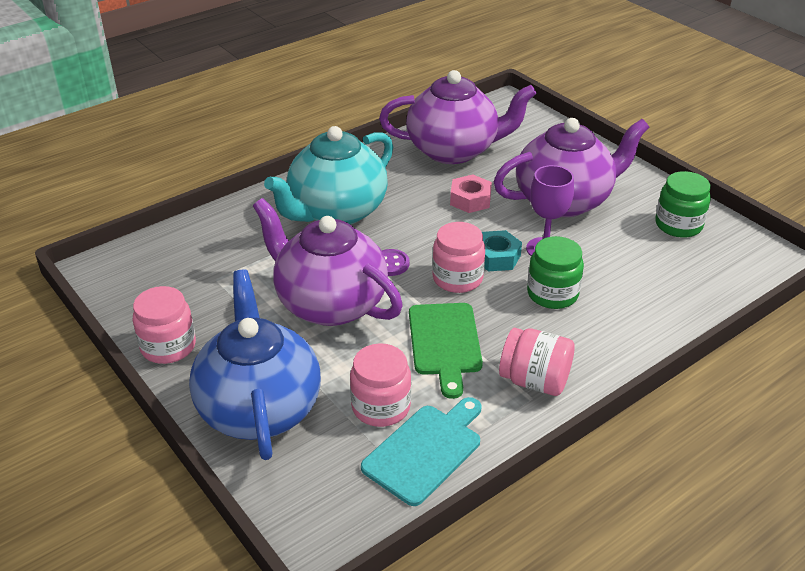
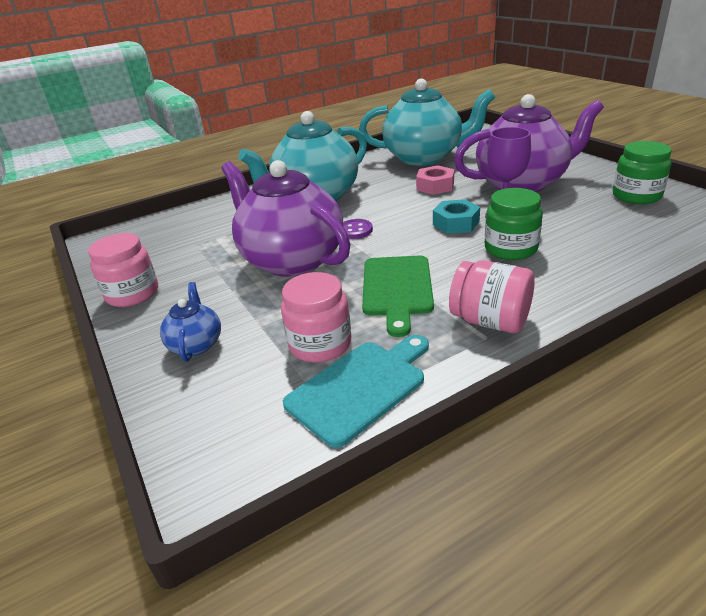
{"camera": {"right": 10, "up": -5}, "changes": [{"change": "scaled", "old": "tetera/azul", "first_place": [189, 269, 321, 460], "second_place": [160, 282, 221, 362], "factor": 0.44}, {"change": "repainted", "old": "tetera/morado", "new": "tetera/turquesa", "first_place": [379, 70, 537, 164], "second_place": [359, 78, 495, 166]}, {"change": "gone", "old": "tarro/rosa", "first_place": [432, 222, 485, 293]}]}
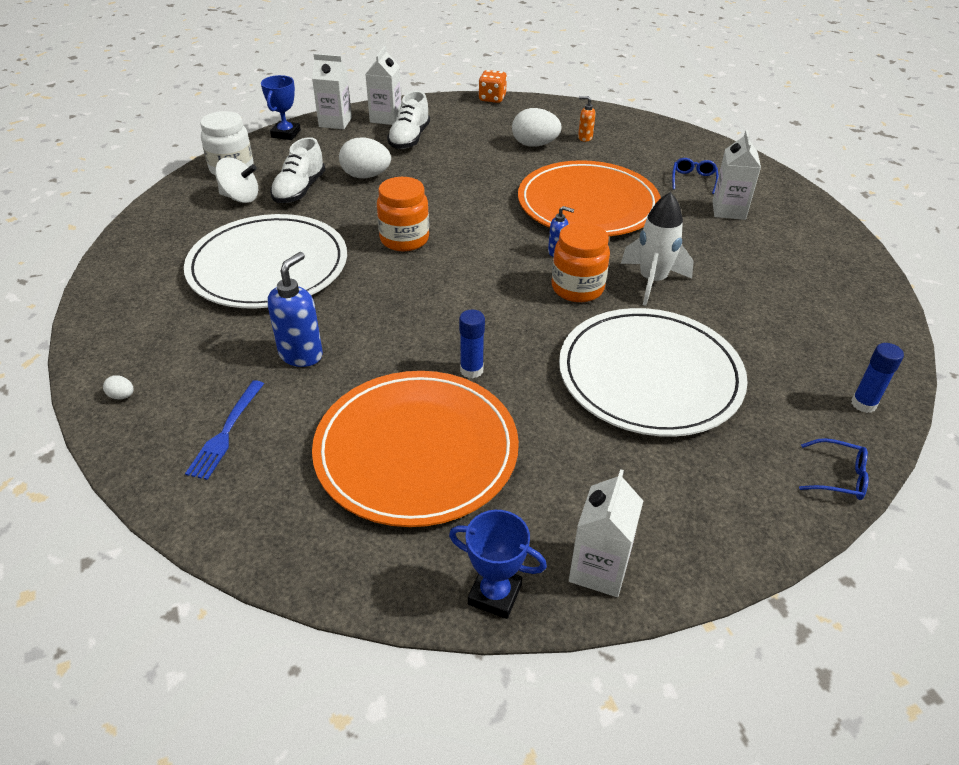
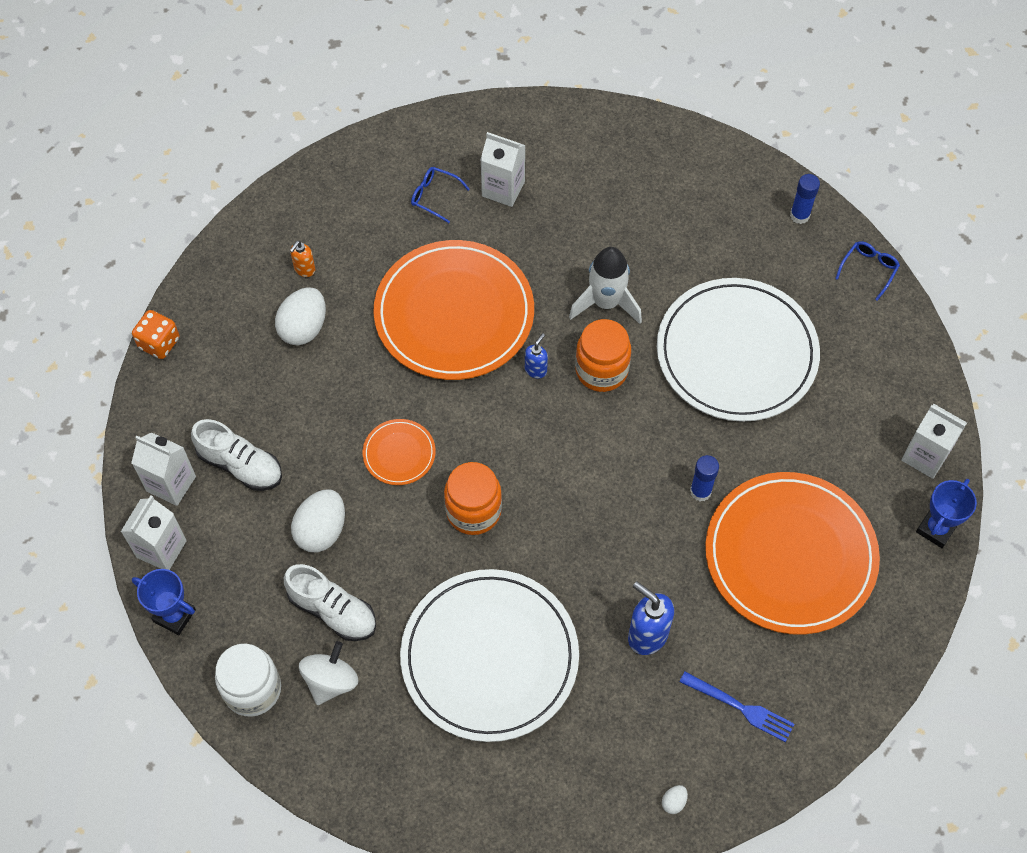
{"camera": {"right": -75, "up": 20}, "changes": [{"change": "new", "new": "plato/naranja", "second_place": [363, 419, 436, 485]}]}
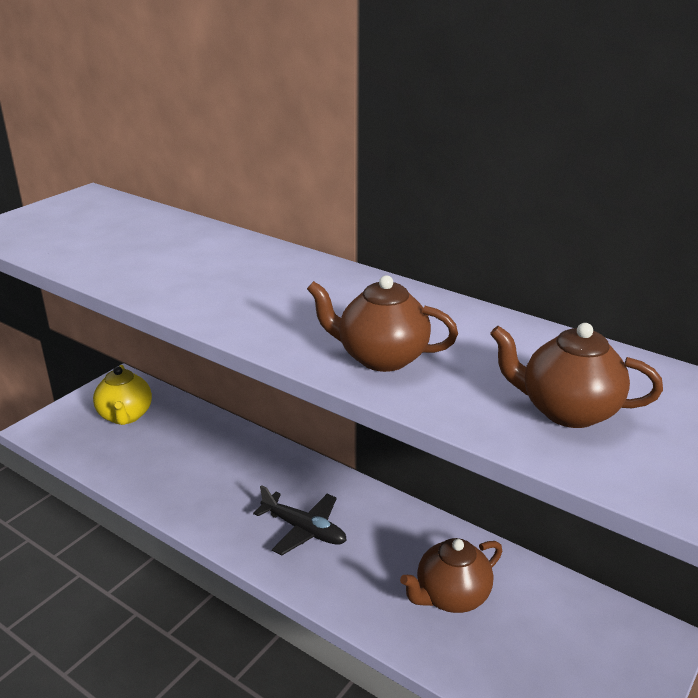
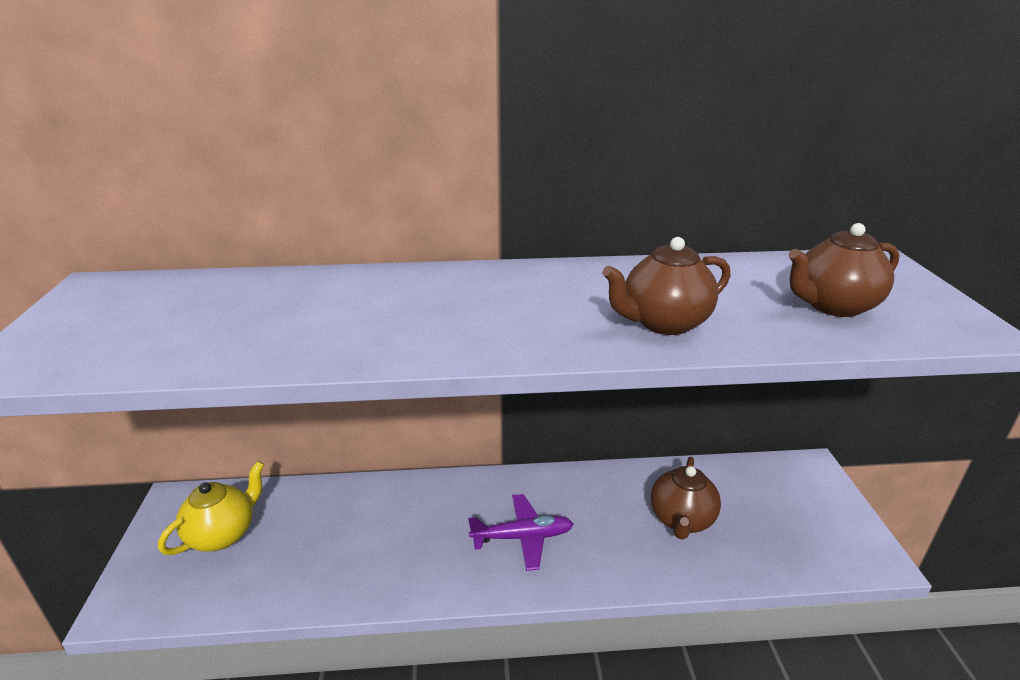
{"camera": {"right": -40, "up": 0}, "changes": [{"change": "rotated", "old": "tetera/amarillo", "first_place": [93, 365, 152, 425], "second_place": [158, 461, 264, 555], "degrees": -90}, {"change": "repainted", "old": "avión/negro", "new": "avión/morado", "first_place": [253, 485, 347, 555], "second_place": [468, 494, 574, 571]}]}
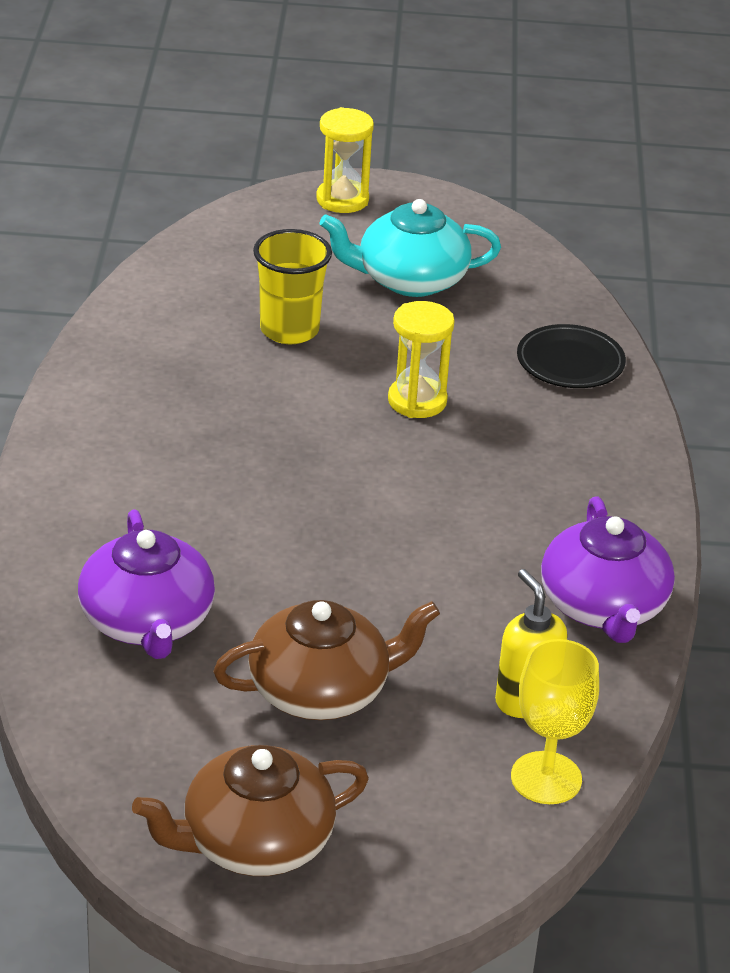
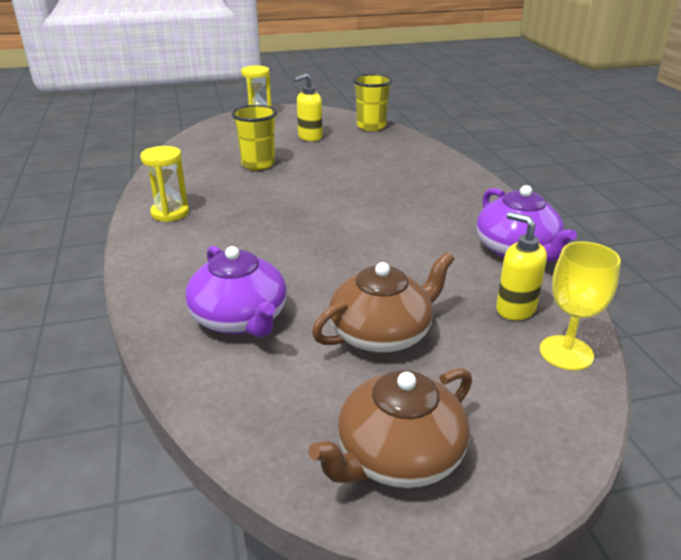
{"camera": {"right": -15, "up": -5}, "changes": [{"change": "shifted", "old": "reloj de arena/amarillo", "first_place": [388, 301, 455, 418], "second_place": [140, 146, 189, 222]}, {"change": "swapped", "old": "tetera/turquesa", "new": "dispensador de jabón/amarillo", "first_place": [319, 199, 501, 297], "second_place": [294, 73, 322, 141]}, {"change": "new", "new": "vaso/amarillo", "second_place": [353, 74, 392, 131]}, {"change": "gone", "old": "plato/negro", "first_place": [517, 324, 626, 388]}]}
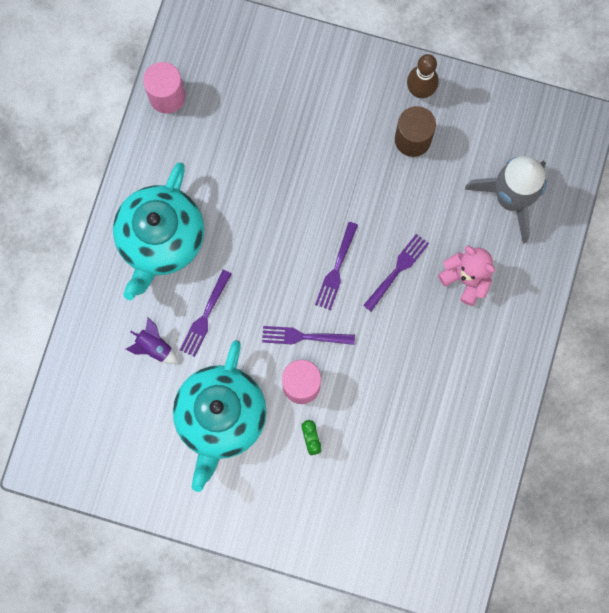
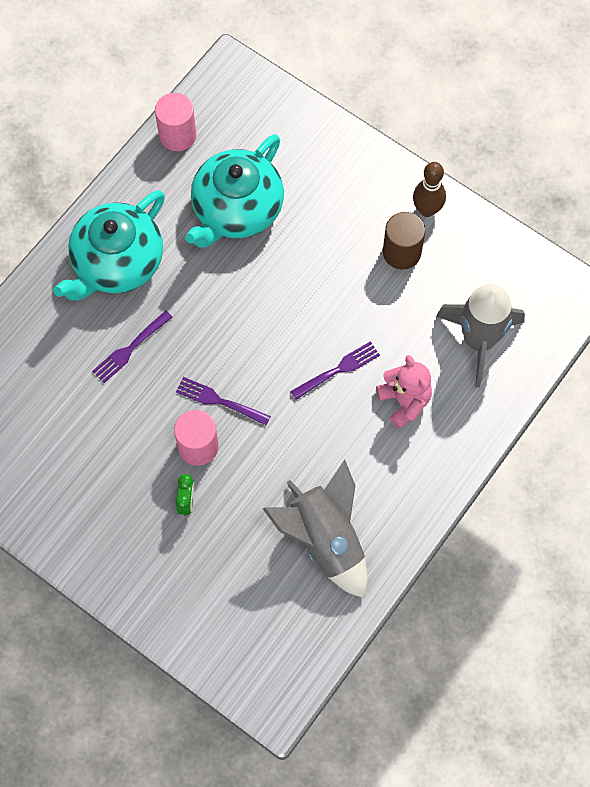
{"camera": {"right": 20, "up": -10}, "changes": [{"change": "shifted", "old": "tetera/turquesa", "first_place": [173, 340, 267, 492], "second_place": [185, 134, 284, 248]}, {"change": "new", "new": "cohete/gris", "second_place": [262, 460, 368, 598]}, {"change": "gone", "old": "cohete/morado", "first_place": [126, 318, 178, 364]}, {"change": "gone", "old": "tenedor/morado", "first_place": [315, 222, 358, 310]}]}
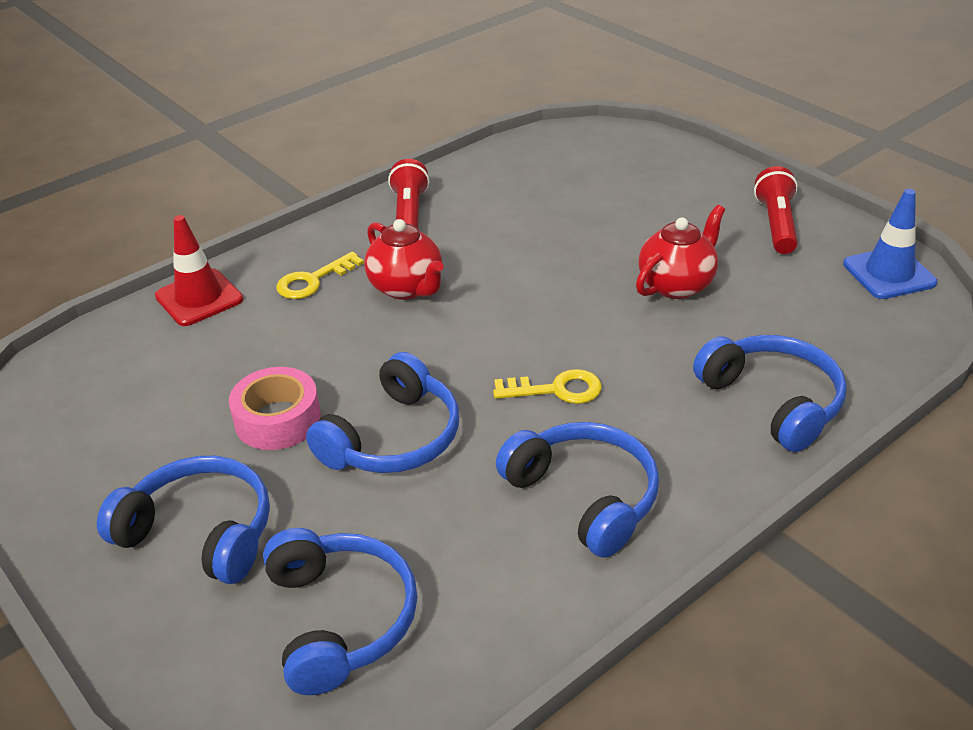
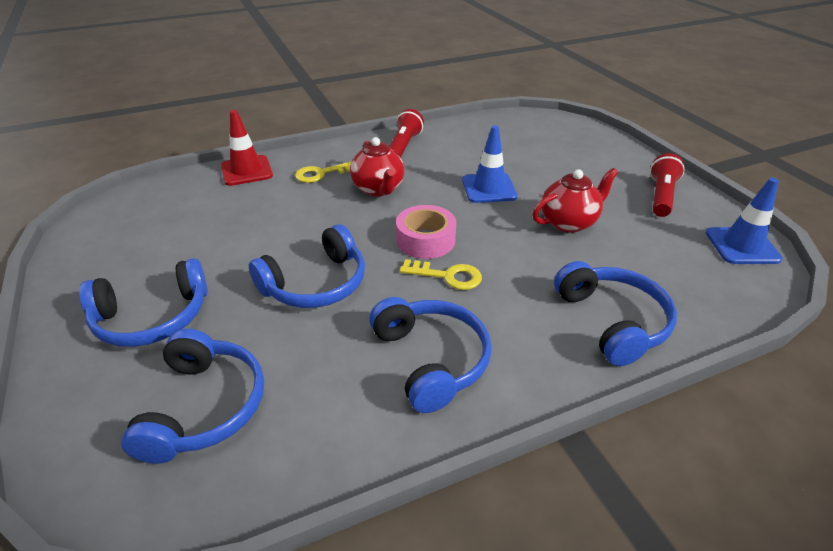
{"camera": {"right": 15, "up": 0}, "changes": [{"change": "rotated", "old": "auriculares/azul", "first_place": [97, 456, 270, 584], "second_place": [79, 258, 208, 347], "degrees": 120}, {"change": "shifted", "old": "cinta adhesiva/rosa", "first_place": [229, 367, 321, 450], "second_place": [396, 205, 456, 259]}, {"change": "new", "new": "cono de tráfico/azul", "second_place": [462, 125, 518, 203]}]}
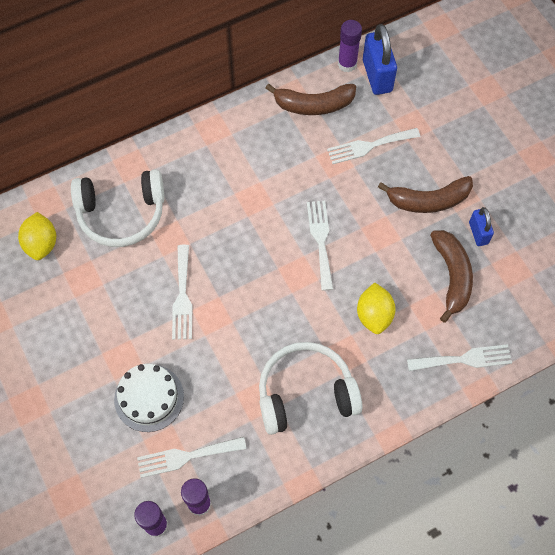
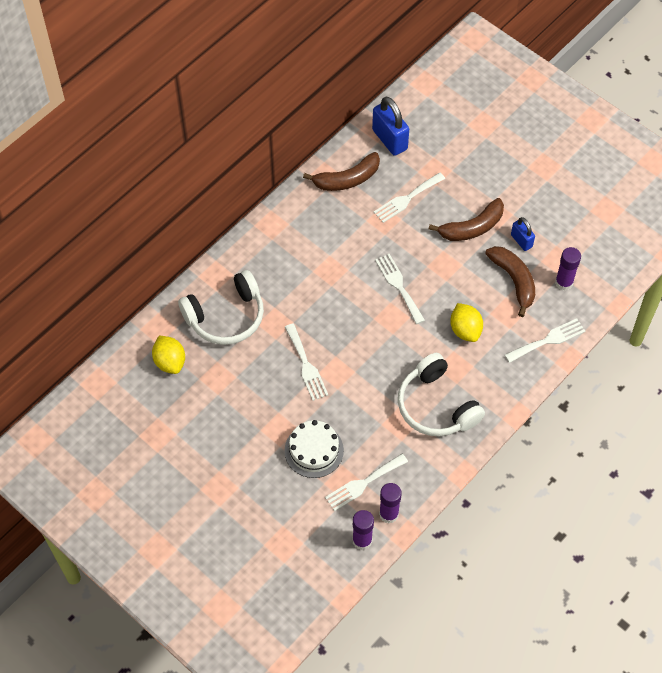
{"camera": {"right": -20, "up": -5}, "changes": [{"change": "rotated", "old": "auriculares/blanco", "first_place": [259, 342, 363, 435], "second_place": [398, 353, 485, 436], "degrees": -90}, {"change": "shifted", "old": "barra de pegamento/morado", "first_place": [338, 20, 362, 72], "second_place": [555, 247, 581, 291]}]}
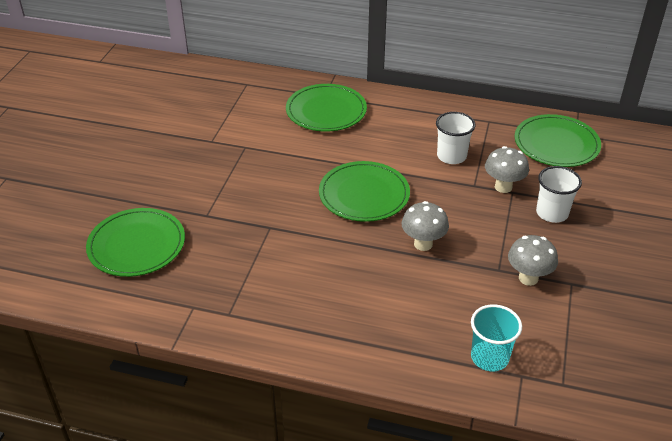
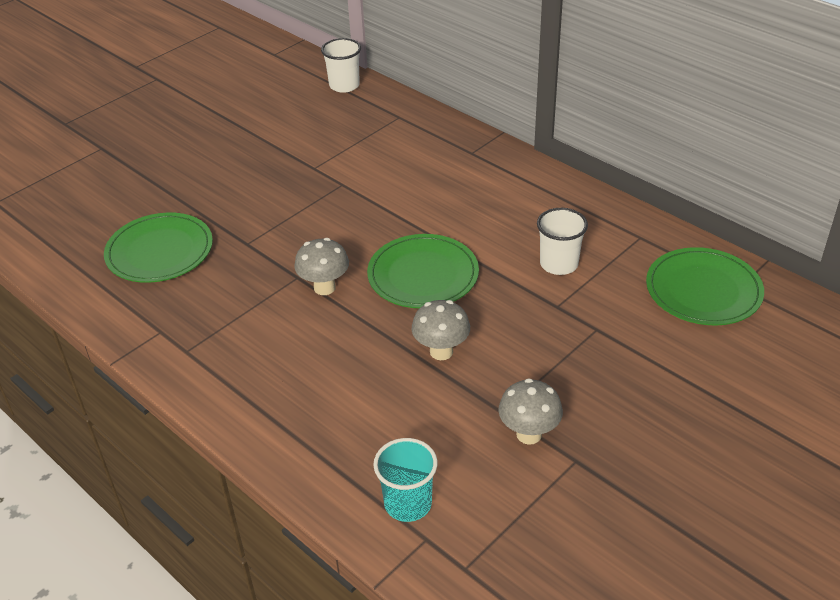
{"camera": {"right": 30, "up": 0}, "changes": [{"change": "shifted", "old": "seta/gris", "first_place": [485, 146, 529, 193], "second_place": [294, 238, 349, 295]}, {"change": "shifted", "old": "vaso/blanco", "first_place": [536, 166, 582, 223], "second_place": [321, 38, 361, 93]}, {"change": "gone", "old": "plato/verde", "first_place": [286, 84, 367, 132]}]}
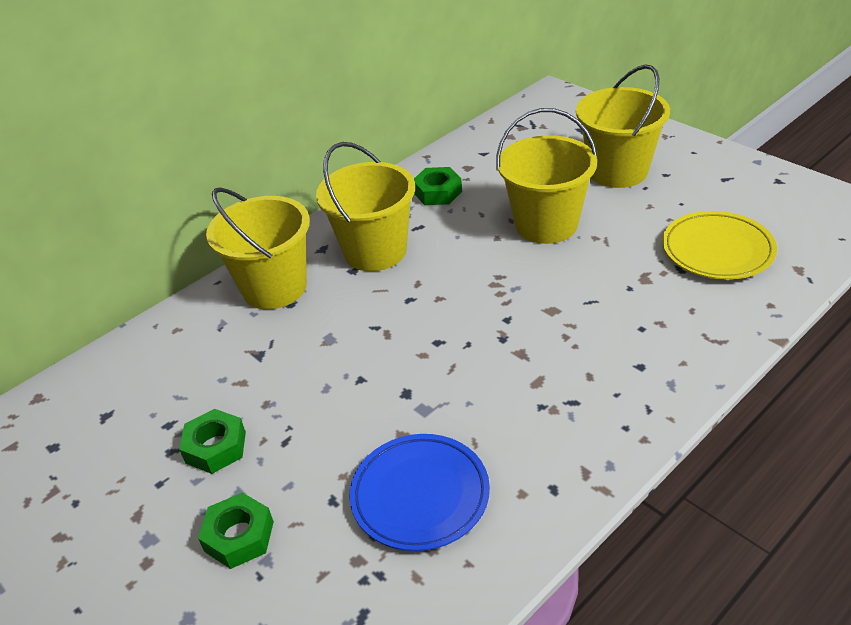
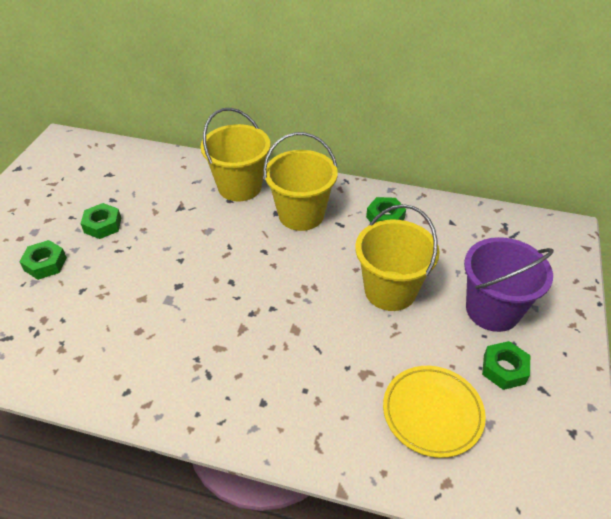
{"camera": {"right": 55, "up": 5}, "changes": [{"change": "repainted", "old": "balde/amarillo", "new": "balde/morado", "first_place": [576, 64, 670, 188], "second_place": [464, 237, 554, 332]}, {"change": "new", "new": "tuerca/verde", "second_place": [482, 341, 530, 390]}, {"change": "gone", "old": "plato/azul", "first_place": [349, 434, 490, 551]}]}
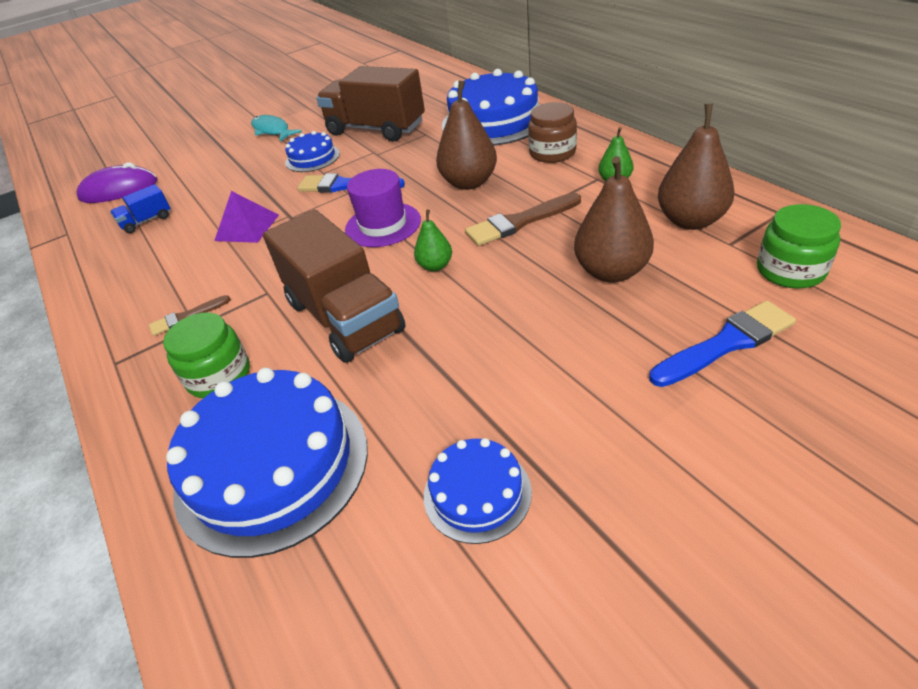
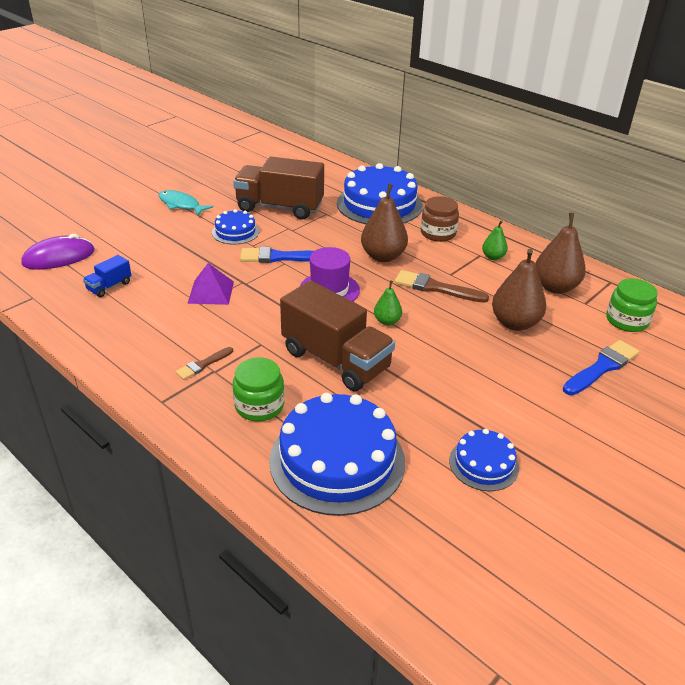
{"camera": {"right": -20, "up": -5}, "changes": [{"change": "rotated", "old": "pincel/marrón", "first_place": [465, 193, 581, 246], "second_place": [395, 270, 489, 303], "degrees": 60}]}
